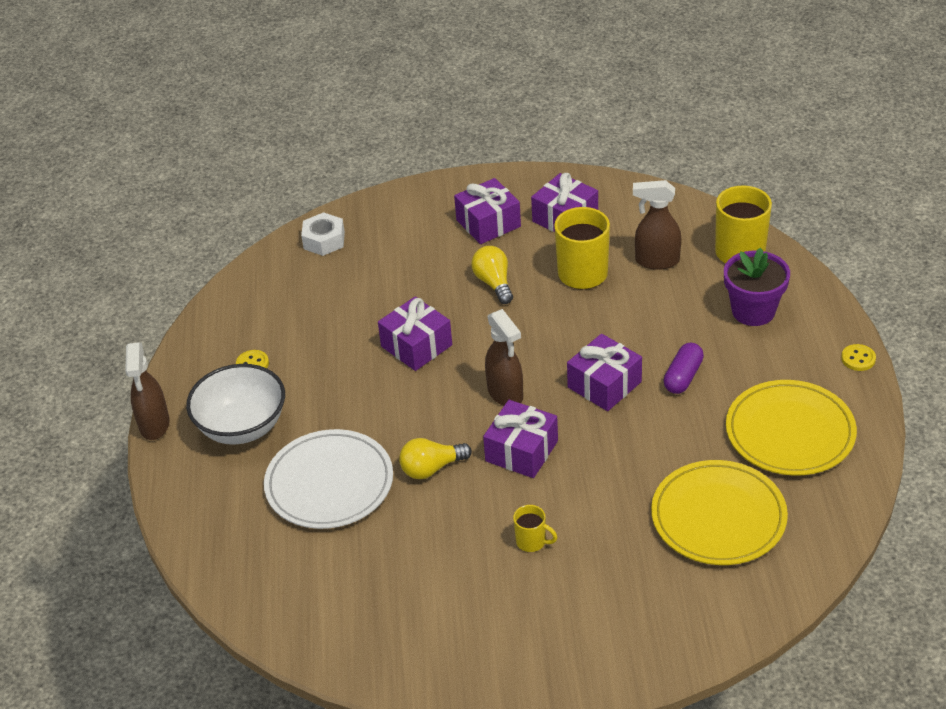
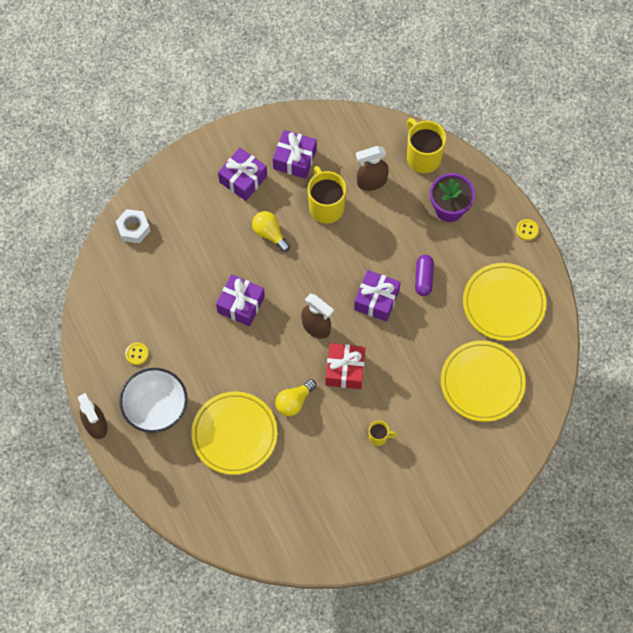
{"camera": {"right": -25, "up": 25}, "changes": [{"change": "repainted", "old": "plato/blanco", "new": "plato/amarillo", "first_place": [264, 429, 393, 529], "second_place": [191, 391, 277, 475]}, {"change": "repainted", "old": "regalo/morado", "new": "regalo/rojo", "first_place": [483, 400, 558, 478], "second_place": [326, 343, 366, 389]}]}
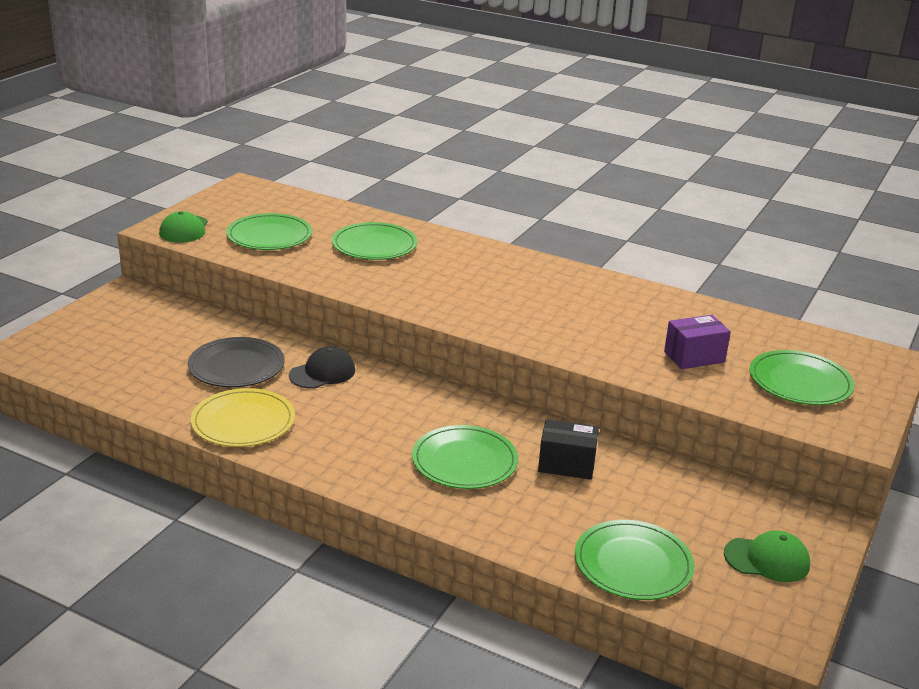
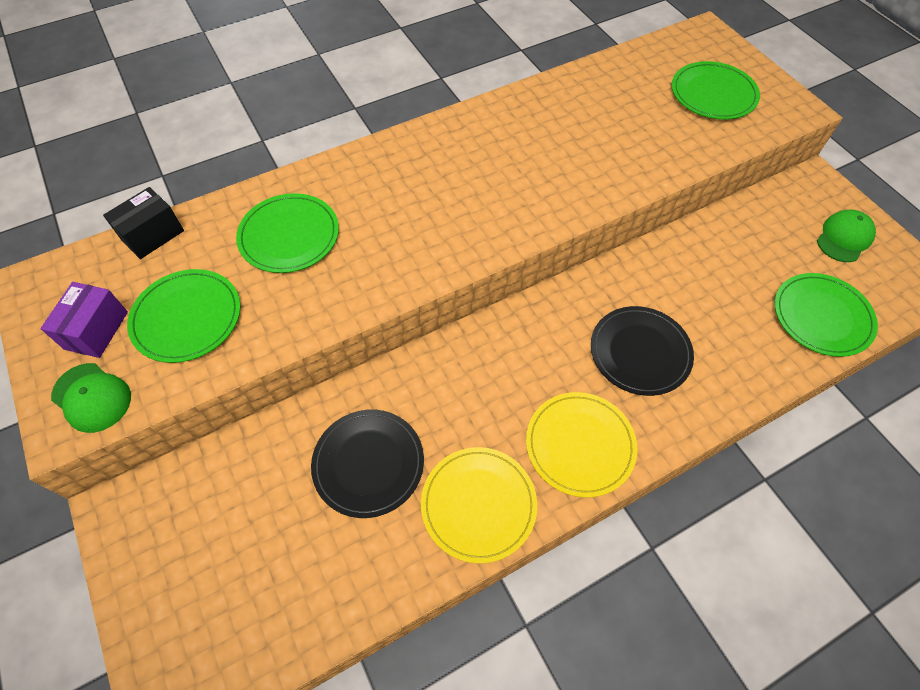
{"camera": {"right": -55, "up": 30}, "changes": [{"change": "shifted", "old": "caja/morado", "first_place": [664, 315, 731, 369], "second_place": [40, 282, 128, 358]}, {"change": "shifted", "old": "caja/negro", "first_place": [538, 419, 599, 480], "second_place": [103, 187, 184, 259]}, {"change": "new", "new": "plato/amarillo", "second_place": [526, 392, 638, 498]}, {"change": "repainted", "old": "plato/verde", "new": "plato/negro", "first_place": [412, 425, 518, 489], "second_place": [591, 306, 694, 396]}, {"change": "gone", "old": "gorra/negro", "first_place": [289, 346, 355, 389]}]}
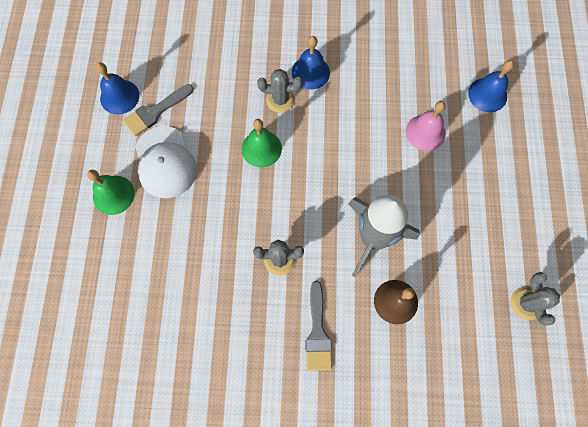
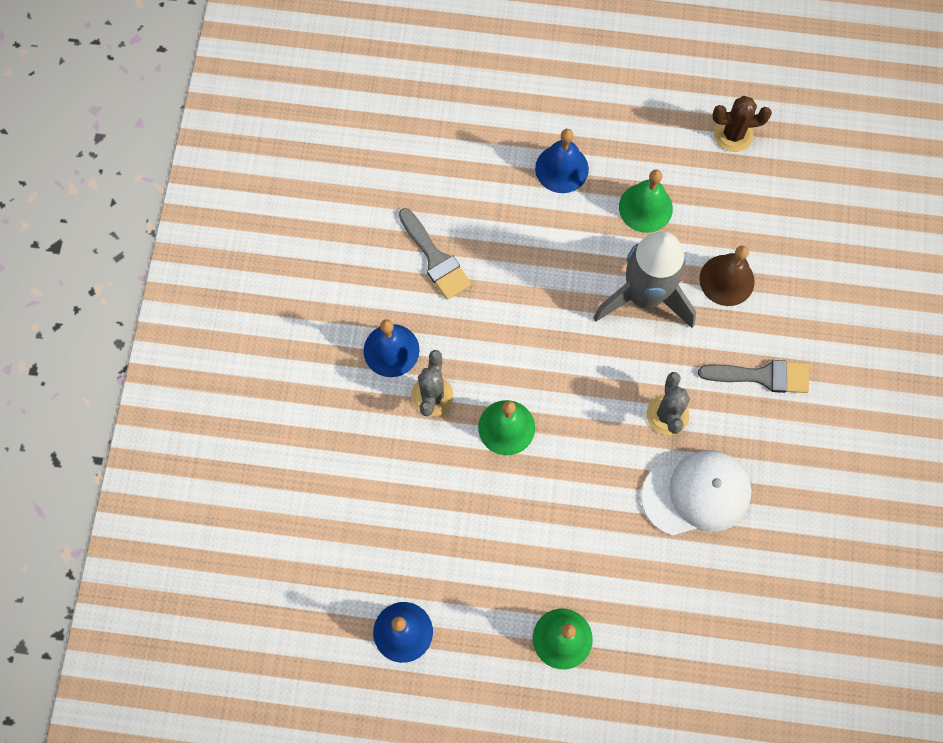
{"camera": {"right": -85, "up": 0}, "changes": [{"change": "shifted", "old": "pincel/gris", "first_place": [123, 84, 194, 136], "second_place": [399, 208, 471, 300]}, {"change": "shifted", "old": "campana/azul", "first_place": [468, 60, 514, 112], "second_place": [535, 129, 589, 193]}, {"change": "new", "new": "campana/verde", "second_place": [619, 170, 673, 233]}, {"change": "shifted", "old": "gorra/blanco", "first_place": [135, 126, 197, 198], "second_place": [641, 450, 752, 536]}, {"change": "repainted", "old": "cactus/gris", "new": "cactus/marrón", "first_place": [511, 272, 560, 325], "second_place": [712, 96, 772, 152]}, {"change": "gone", "old": "campana/rosa", "first_place": [406, 101, 446, 151]}]}
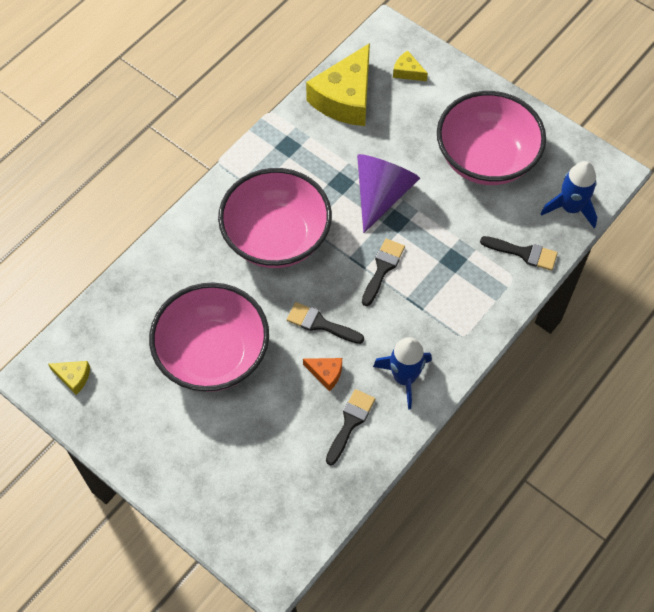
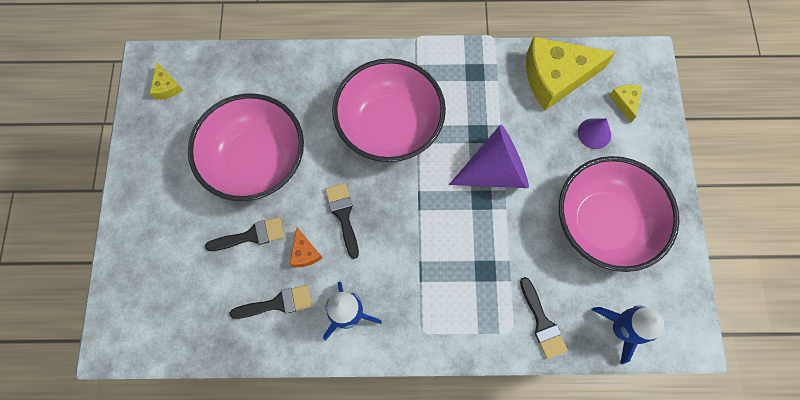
{"camera": {"right": 50, "up": 10}, "changes": [{"change": "shifted", "old": "pincel/negro", "first_place": [362, 239, 405, 306], "second_place": [205, 217, 285, 251]}, {"change": "new", "new": "cono/morado", "second_place": [578, 118, 611, 149]}]}
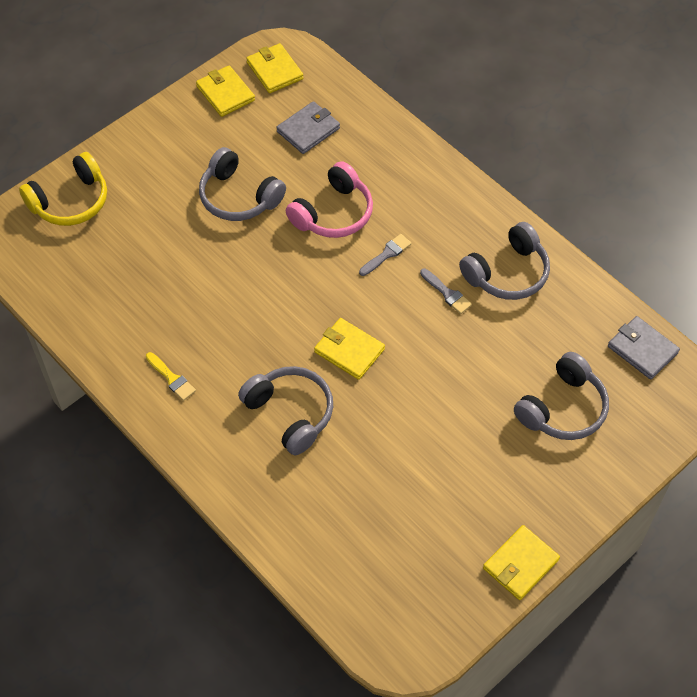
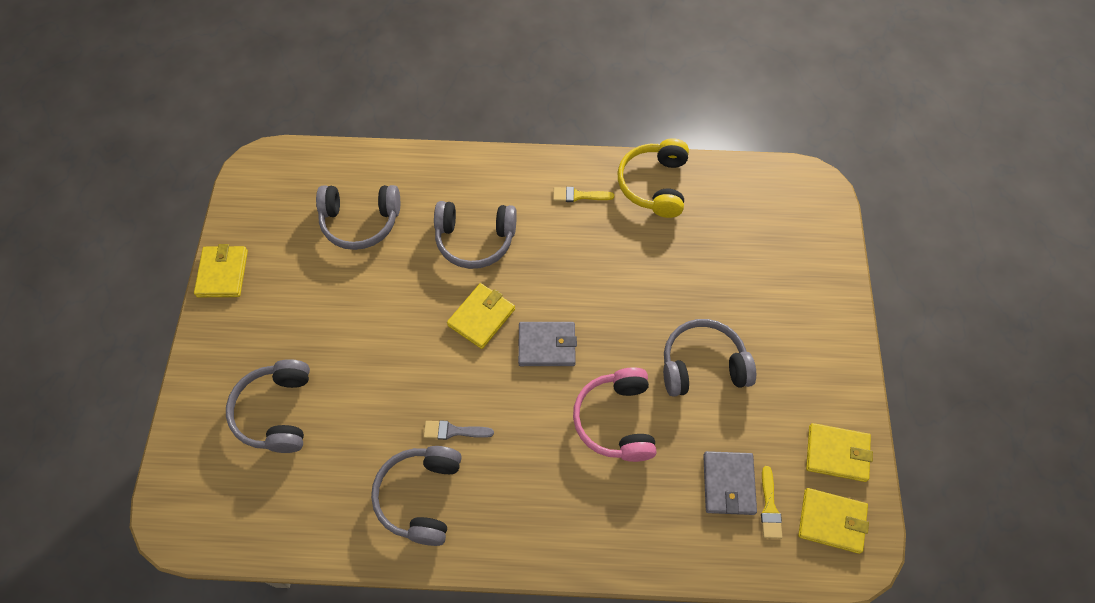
{"camera": {"right": 135, "up": 5}, "changes": [{"change": "new", "new": "auriculares/gris", "second_place": [316, 185, 400, 250]}, {"change": "rotated", "old": "cartera/amarillo", "first_place": [314, 318, 385, 380], "second_place": [447, 283, 515, 349], "degrees": -45}, {"change": "shifted", "old": "cartera/gris", "first_place": [608, 316, 680, 380], "second_place": [518, 322, 577, 366]}, {"change": "shifted", "old": "auriculares/amarillo", "first_place": [19, 152, 107, 226], "second_place": [618, 138, 689, 218]}, {"change": "new", "new": "pincel/amarillo", "second_place": [761, 466, 782, 539]}, {"change": "gone", "old": "pincel/gris", "first_place": [359, 234, 412, 276]}]}
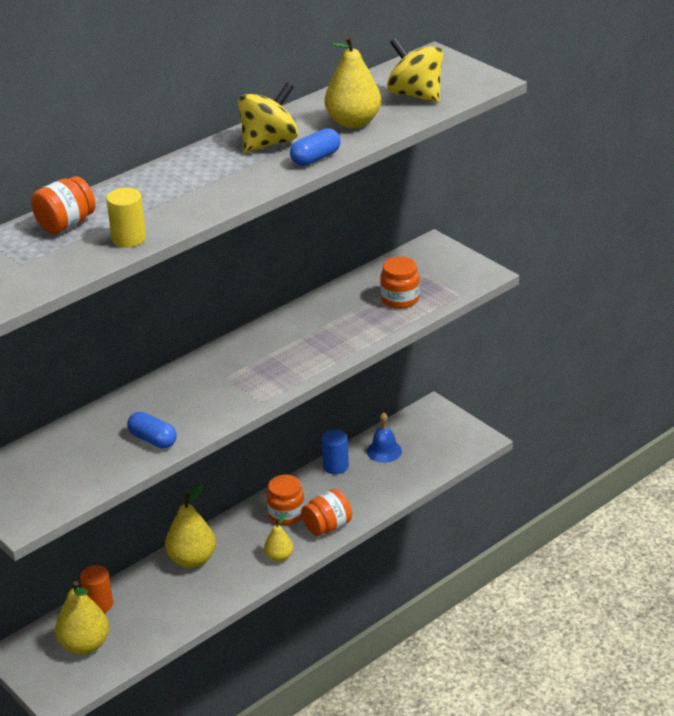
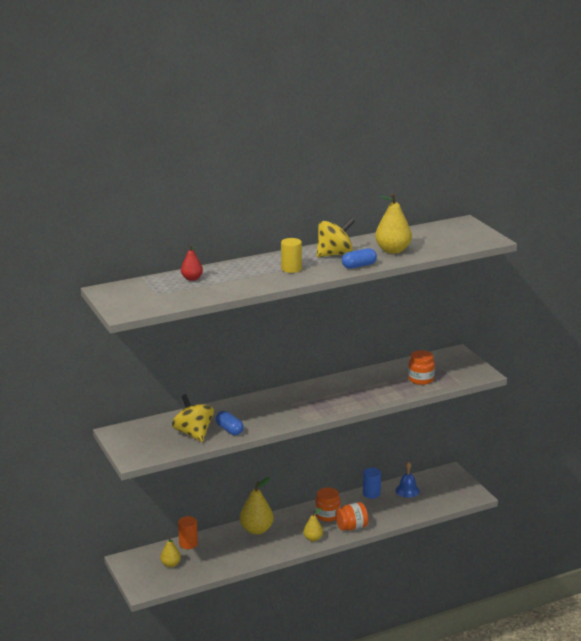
{"camera": {"right": 15, "up": -10}, "changes": [{"change": "scaled", "old": "pera/amarillo", "first_place": [55, 581, 109, 655], "second_place": [160, 537, 181, 567], "factor": 0.58}, {"change": "shifted", "old": "peonza/amarillo", "first_place": [387, 37, 443, 103], "second_place": [172, 394, 214, 442]}, {"change": "swapped", "old": "tarro/naranja", "new": "pera/rojo", "first_place": [31, 176, 96, 234], "second_place": [181, 245, 203, 281]}, {"change": "shifted", "old": "cilindro/amarillo", "first_place": [106, 188, 146, 248], "second_place": [281, 238, 302, 273]}]}
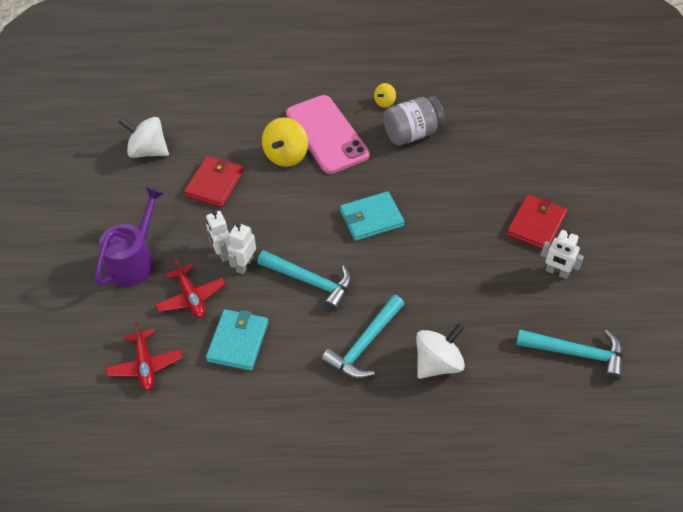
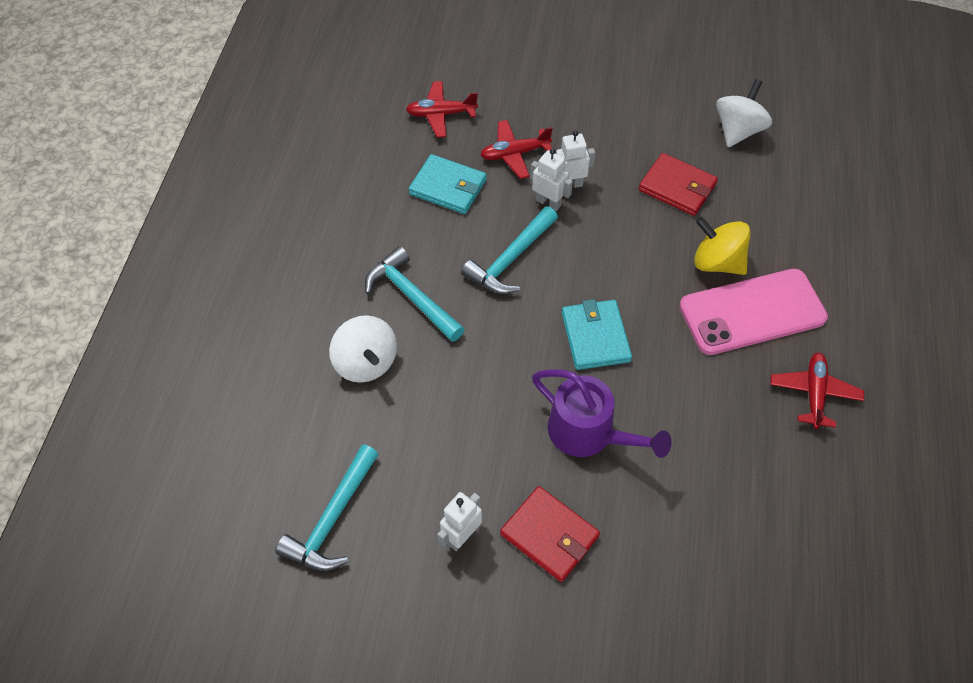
{"camera": {"right": 100, "up": 5}, "changes": [{"change": "shifted", "old": "regadera/morado", "first_place": [95, 187, 164, 287], "second_place": [532, 369, 672, 458]}, {"change": "swapped", "old": "peonza/amarillo", "new": "avión/rojo", "first_place": [374, 83, 396, 108], "second_place": [770, 353, 864, 429]}, {"change": "gone", "old": "tarro/gris", "first_place": [383, 96, 445, 146]}]}
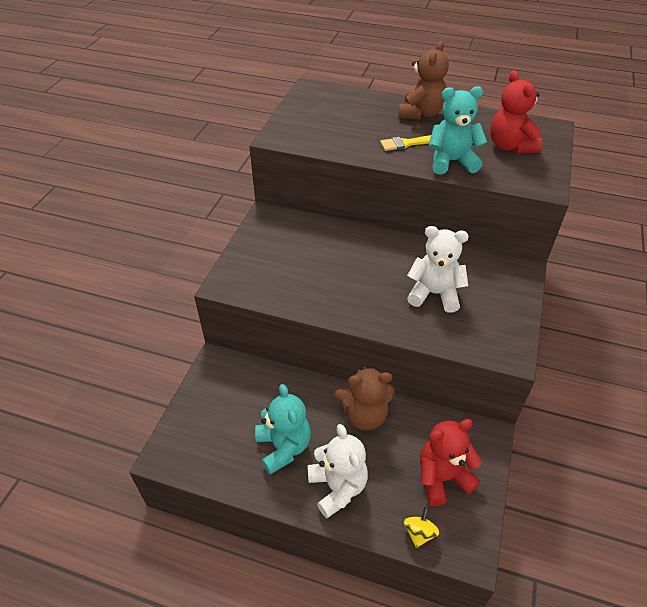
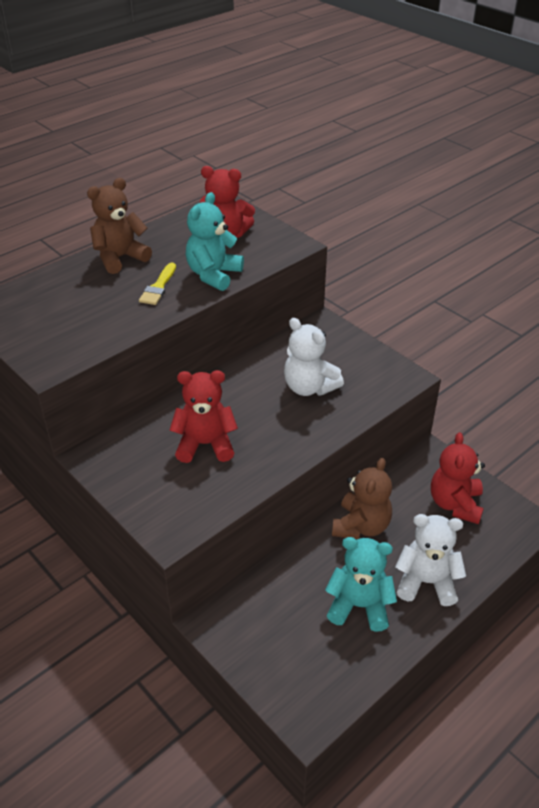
{"camera": {"right": -60, "up": -5}, "changes": [{"change": "rotated", "old": "osito/marrón", "first_place": [398, 41, 449, 120], "second_place": [87, 178, 152, 274], "degrees": -90}, {"change": "new", "new": "osito/rojo", "second_place": [170, 370, 238, 463]}, {"change": "rotated", "old": "osito/blanco", "first_place": [407, 226, 469, 313], "second_place": [284, 318, 344, 396], "degrees": -90}, {"change": "gone", "old": "peonza/amarillo", "first_place": [404, 507, 440, 548]}]}
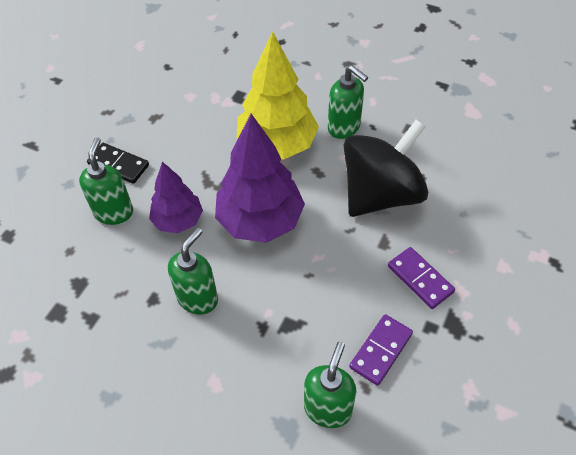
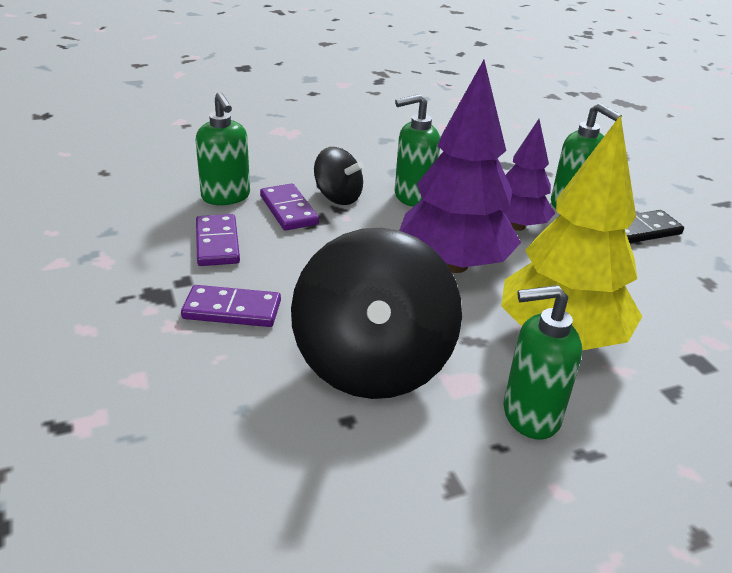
{"camera": {"right": 130, "up": -20}, "changes": [{"change": "new", "new": "ficha de dominó/morado", "second_place": [260, 183, 319, 231]}, {"change": "new", "new": "peonza/negro", "second_place": [314, 147, 364, 205]}, {"change": "rotated", "old": "dispensador de jabón/verde", "first_place": [168, 228, 218, 315], "second_place": [395, 94, 440, 207], "degrees": 90}]}
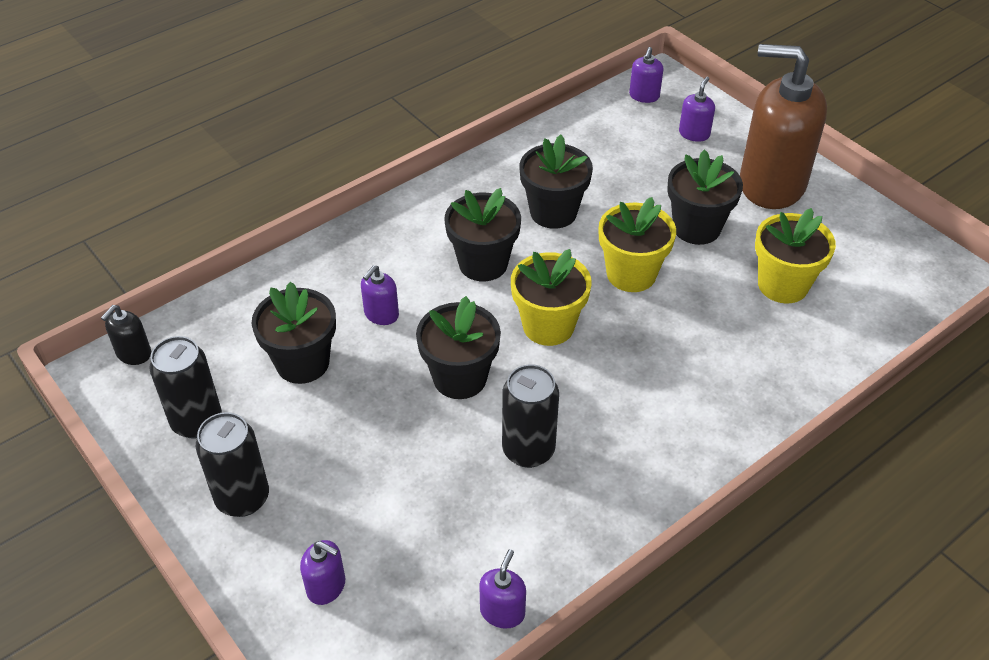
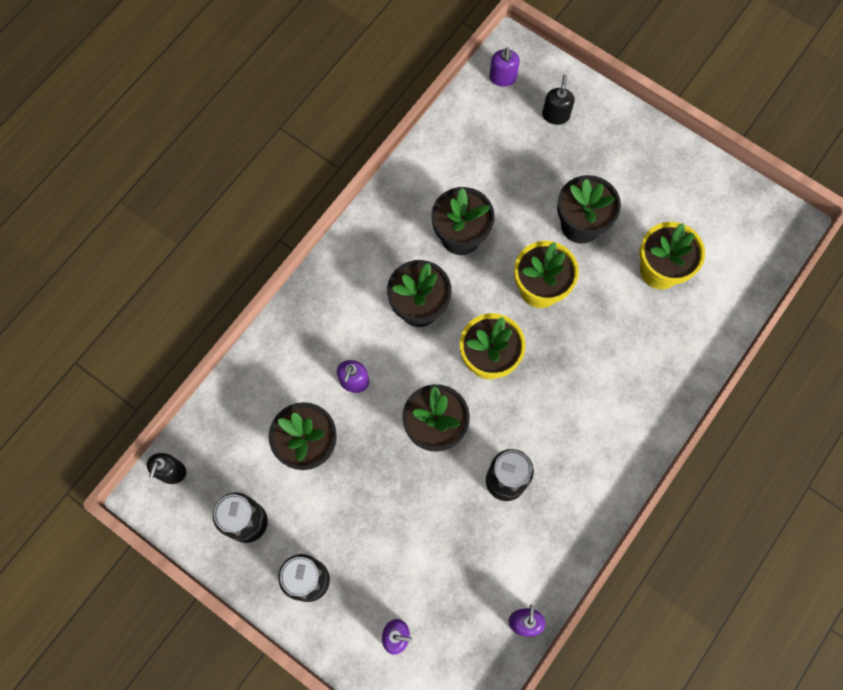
{"camera": {"right": -15, "up": 25}, "changes": [{"change": "repainted", "old": "dispensador de jabón/morado", "new": "dispensador de jabón/negro", "first_place": [679, 77, 715, 142], "second_place": [542, 75, 575, 125]}, {"change": "gone", "old": "dispensador de jabón/marrón", "first_place": [740, 44, 827, 209]}]}
